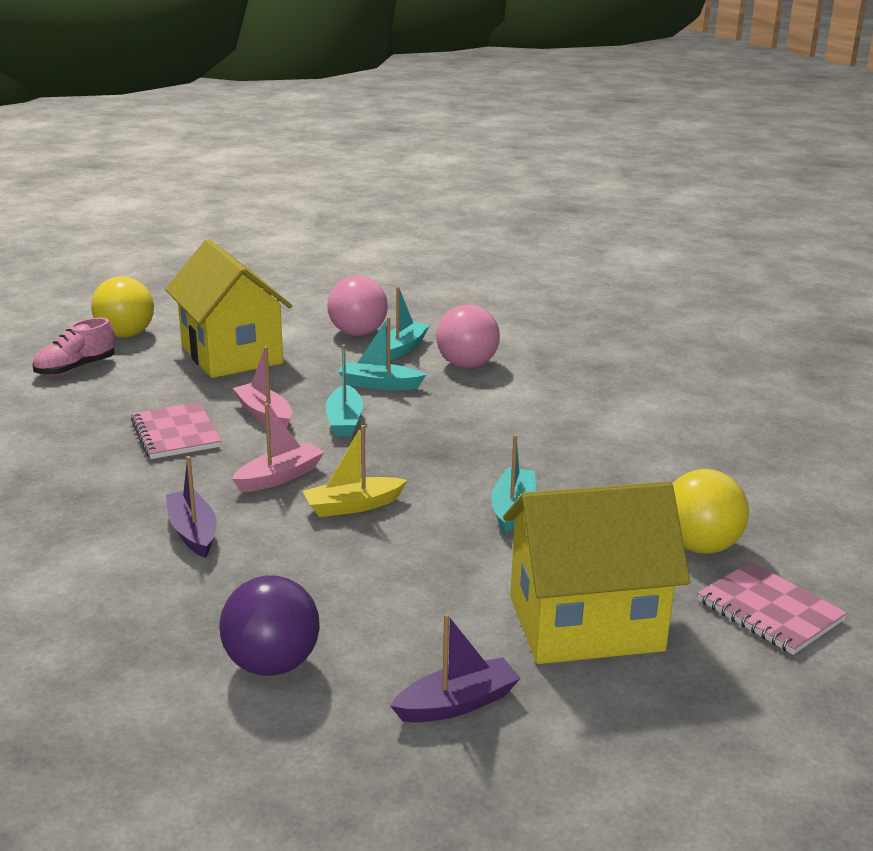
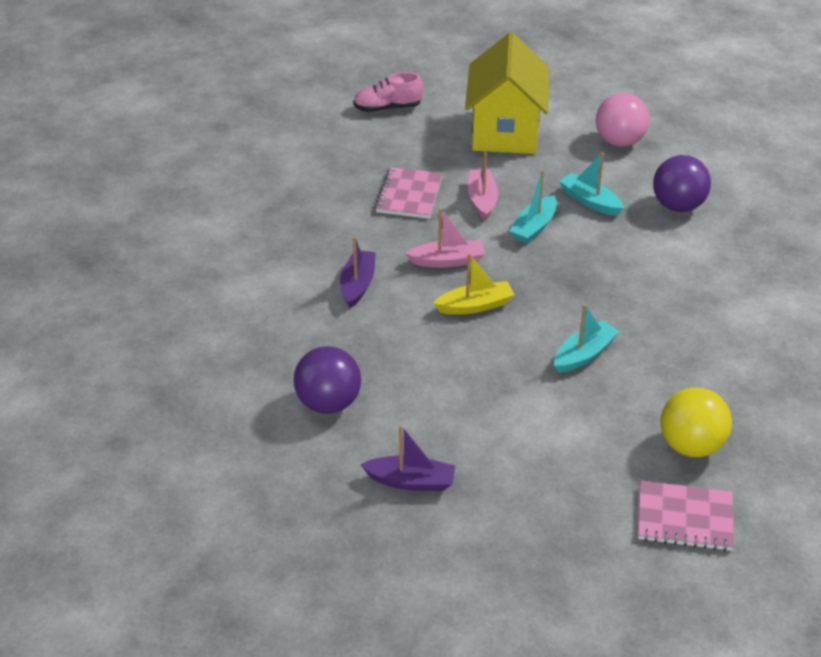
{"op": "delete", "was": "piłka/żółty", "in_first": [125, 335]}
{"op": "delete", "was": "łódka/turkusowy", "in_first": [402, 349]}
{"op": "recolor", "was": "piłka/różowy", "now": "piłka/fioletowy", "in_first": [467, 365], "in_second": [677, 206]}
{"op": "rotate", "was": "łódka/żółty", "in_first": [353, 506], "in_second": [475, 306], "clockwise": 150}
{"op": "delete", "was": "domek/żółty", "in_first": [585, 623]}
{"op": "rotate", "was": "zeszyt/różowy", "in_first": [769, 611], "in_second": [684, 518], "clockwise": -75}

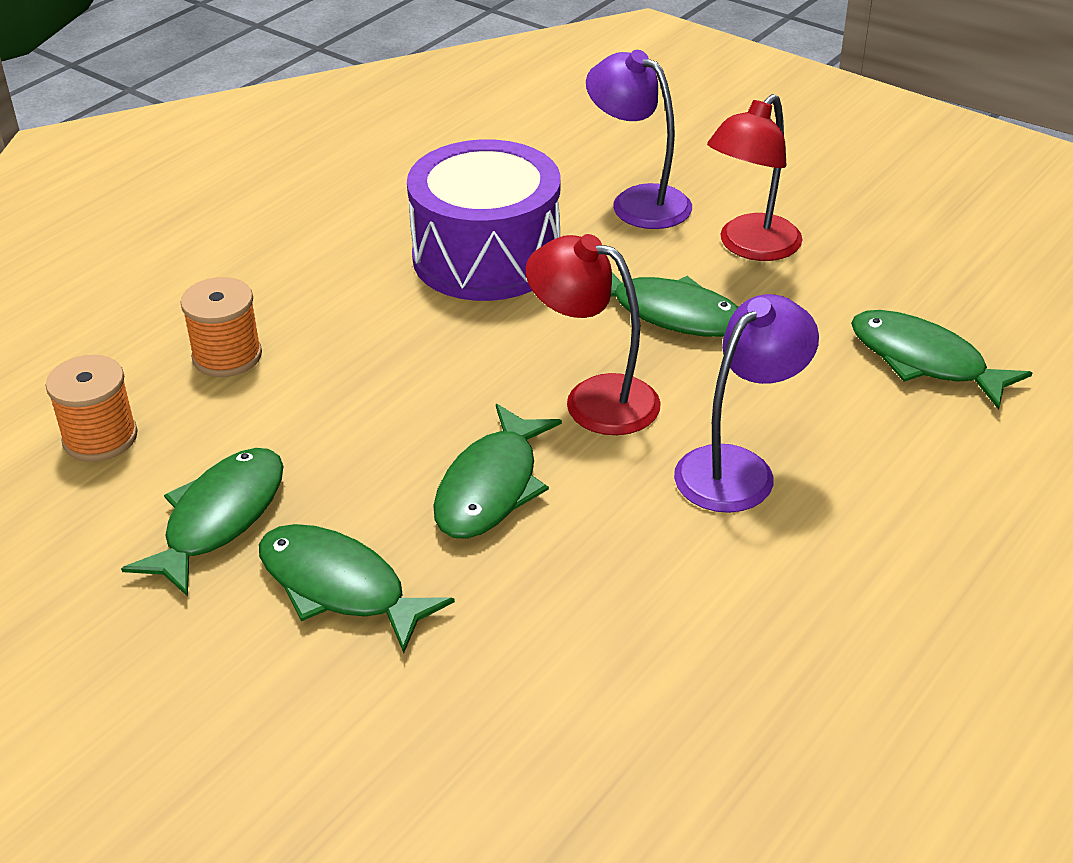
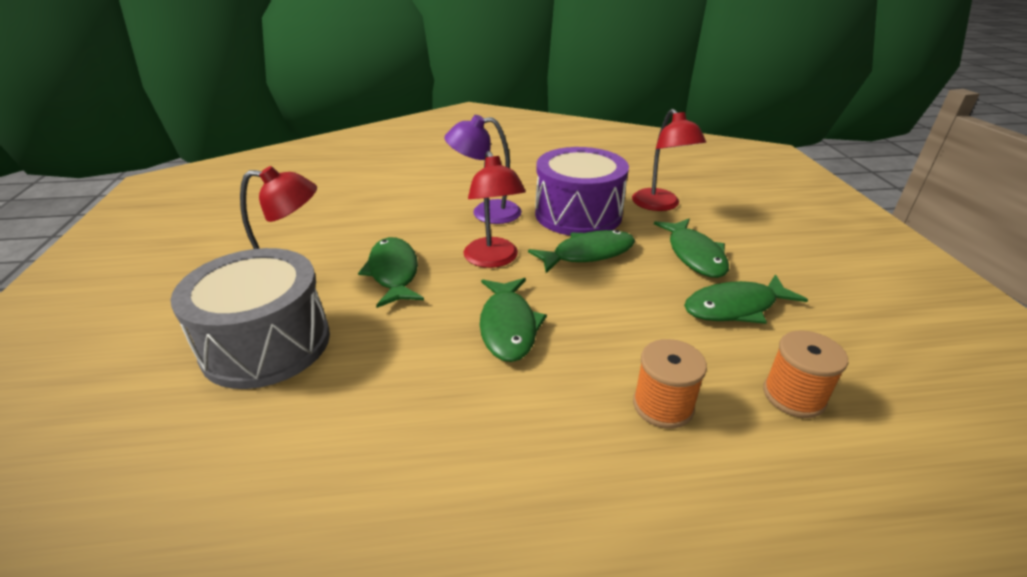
{"op": "replace", "was": "lampka/fioletowy", "now": "bęben/szary", "in_first": [638, 201], "in_second": [266, 344]}
{"op": "move", "was": "bęben/fioletowy", "in_first": [486, 257], "in_second": [578, 214]}
{"op": "move", "was": "ryba/zielony", "in_first": [924, 361], "in_second": [508, 326]}
{"op": "insert", "now": "lampka/czerwony", "in_second": [660, 205]}

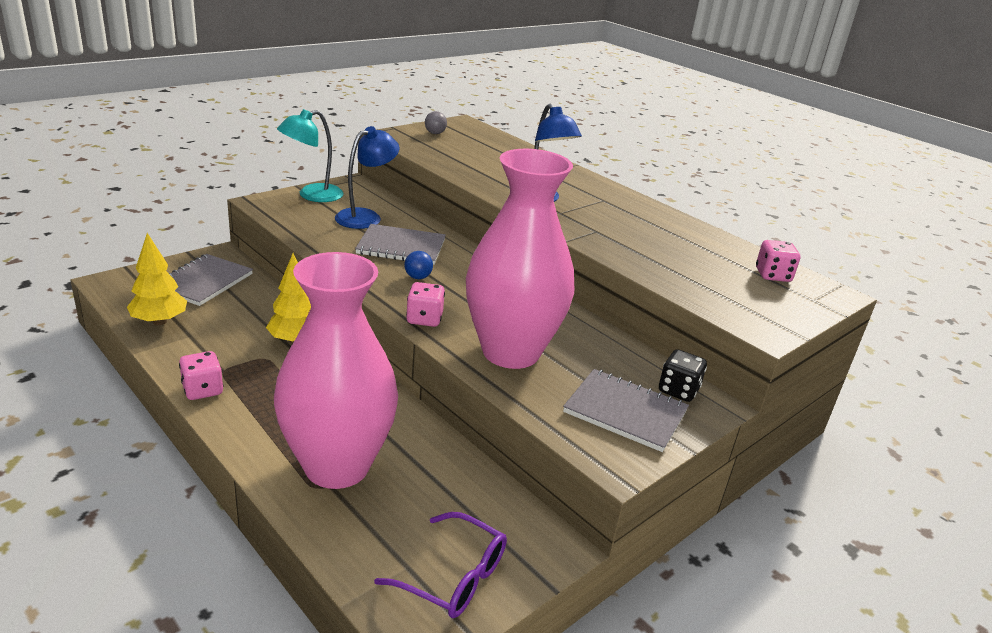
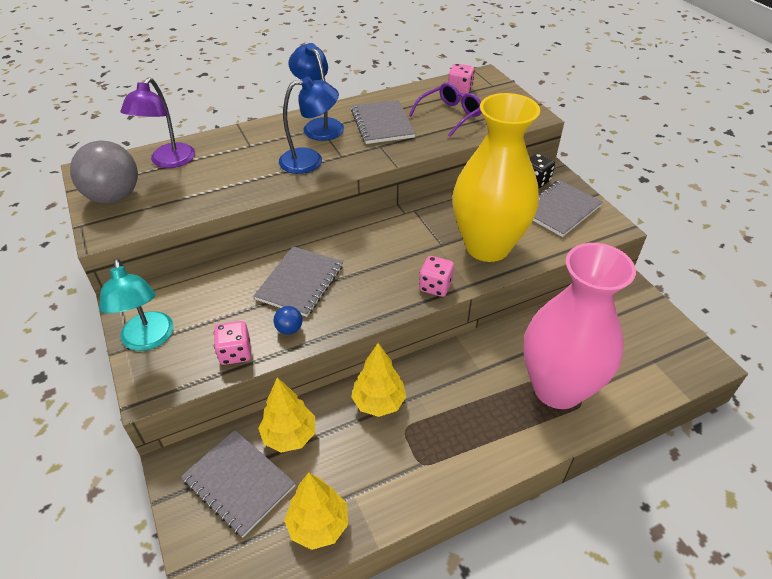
{"op": "resize", "was": "piłka/szary", "in_first": [435, 133], "in_second": [114, 197], "ratio": 2.33}
{"op": "move", "was": "lampka/niebieski", "in_first": [366, 217], "in_second": [319, 125]}
{"op": "recolor", "was": "wazon/różowy", "now": "wazon/żółty", "in_first": [511, 352], "in_second": [487, 246]}
{"op": "move", "was": "piłka/niebieski", "in_first": [418, 277], "in_second": [289, 329]}
{"op": "move", "was": "kostka do gry/różowy", "in_first": [203, 390], "in_second": [235, 353]}
{"op": "move", "was": "okulary/fioletowy", "in_first": [454, 577], "in_second": [450, 115]}
{"op": "insert", "now": "lampka/fioletowy", "in_second": [168, 162]}
{"op": "insert", "now": "zeszyt/szary", "in_second": [382, 124]}
{"op": "insert", "now": "drzewko/żółty", "in_second": [289, 436]}

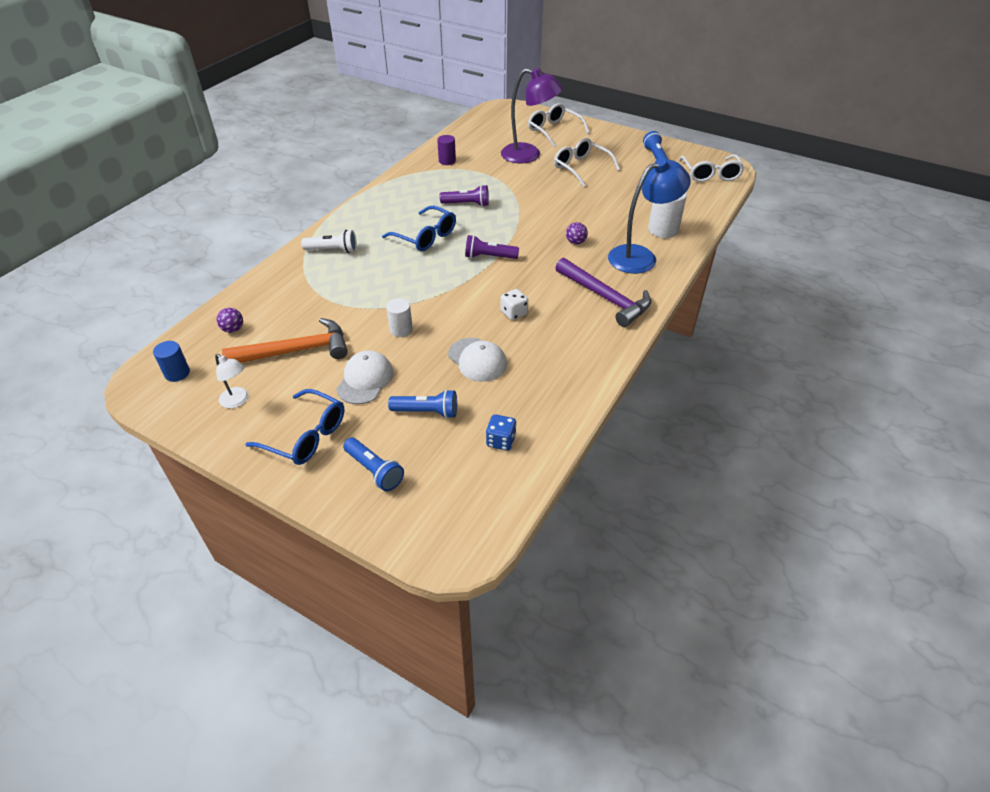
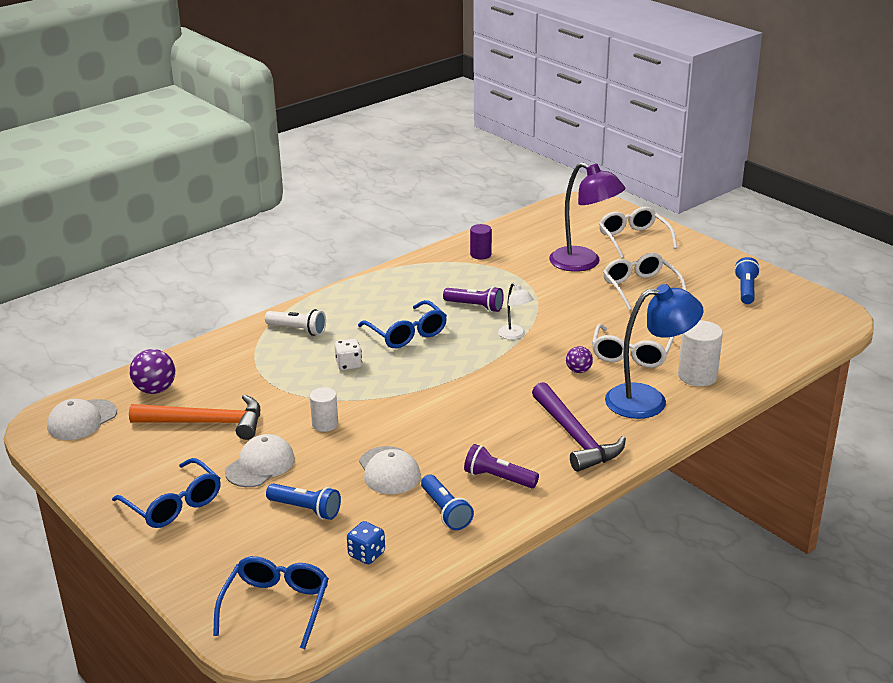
{"op": "move", "was": "okulary/biały", "in_first": [710, 174], "in_second": [631, 355]}
{"op": "move", "was": "latarka/fioletowy", "in_first": [489, 257], "in_second": [498, 478]}
{"op": "move", "was": "kostka do gry/biały", "in_first": [514, 313], "in_second": [348, 365]}
{"op": "resize", "was": "piłka/fioletowy", "in_first": [233, 329], "in_second": [155, 390], "ratio": 1.63}
{"op": "replace", "was": "walec/niebieski", "now": "czapka/biały", "in_first": [177, 373], "in_second": [82, 420]}
{"op": "move", "was": "lampka/biały", "in_first": [238, 401], "in_second": [515, 335]}
{"op": "move", "was": "latarka/niebieski", "in_first": [374, 471], "in_second": [445, 511]}
{"op": "insert", "now": "okulary/niebieski", "in_second": [276, 606]}

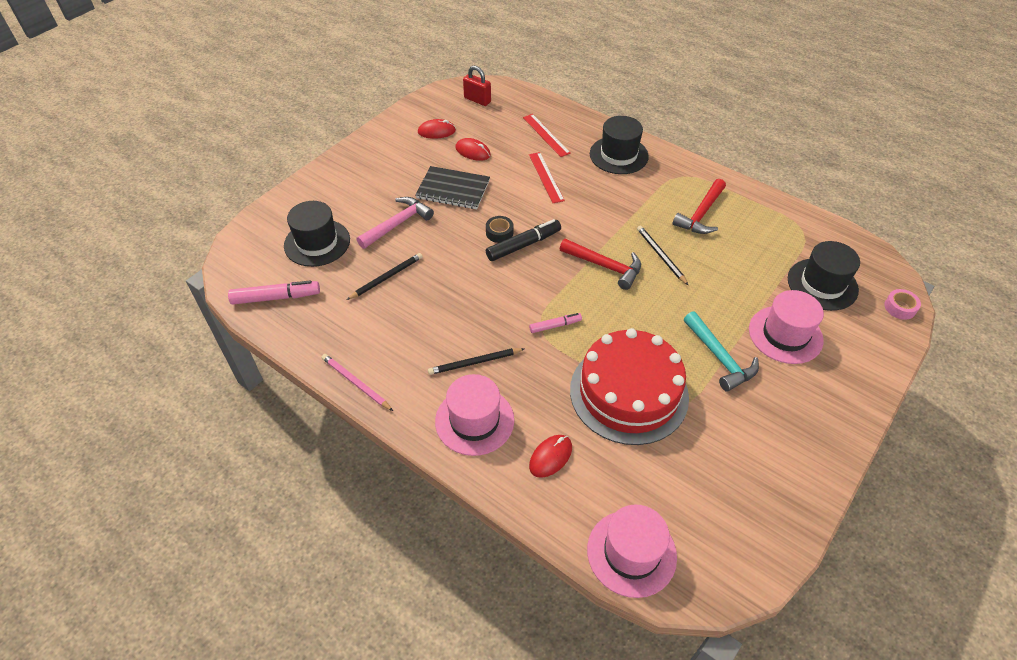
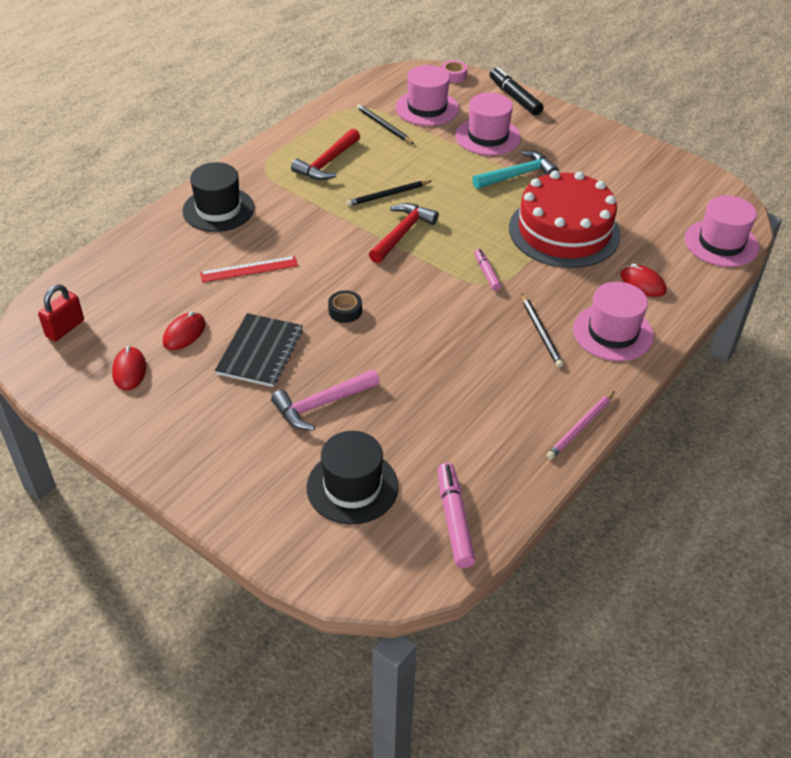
{"op": "delete", "was": "linijka/czerwony", "in_first": [546, 135]}
{"op": "rotate", "was": "młotek/czerwony", "in_first": [701, 214], "in_second": [327, 163], "clockwise": 90}
{"op": "rotate", "was": "młotek/różowy", "in_first": [397, 224], "in_second": [322, 404], "clockwise": -75}
{"op": "move", "was": "flamaster/czarny", "in_first": [523, 245], "in_second": [515, 97]}
{"op": "recolor", "was": "kapelusz/czarny", "now": "kapelusz/różowy", "in_first": [822, 284], "in_second": [427, 108]}
{"op": "move", "was": "ołówek/czarny", "in_first": [386, 277], "in_second": [384, 126]}

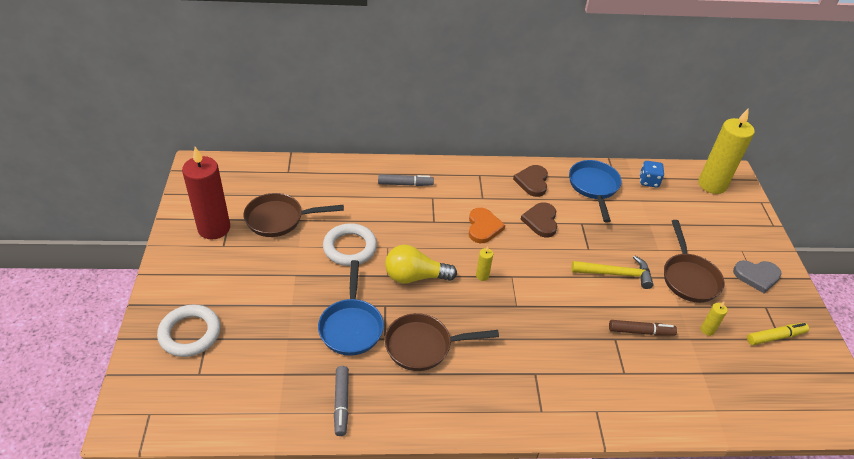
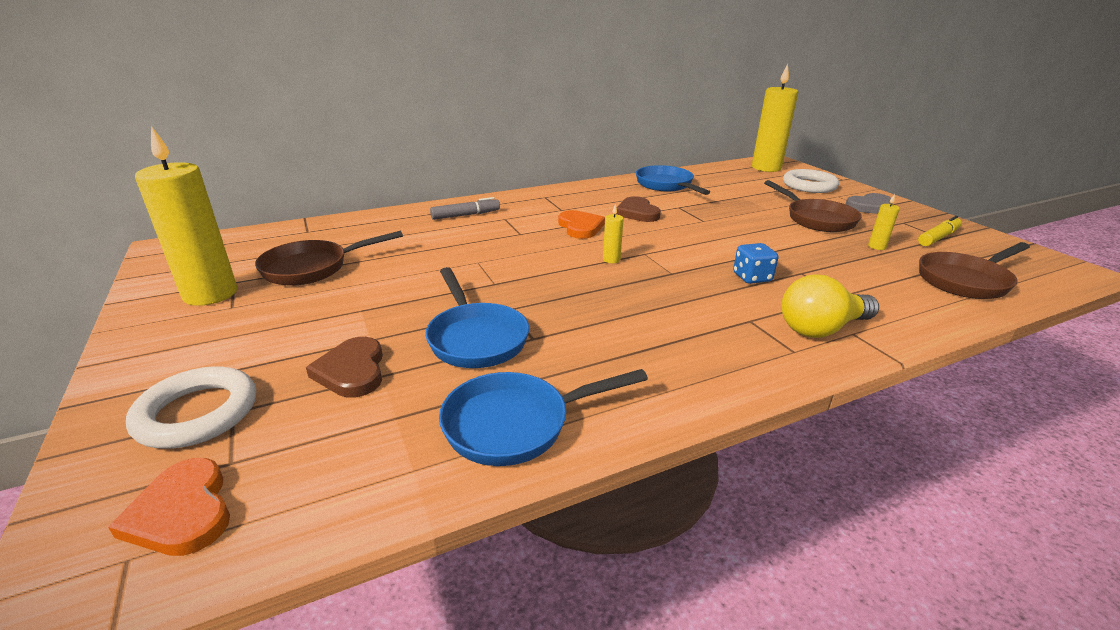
{"op": "recolor", "was": "świeca/czerwony", "now": "świeca/żółty", "in_first": [214, 228], "in_second": [210, 294]}
{"op": "move", "was": "kostka do gry/niebieski", "in_first": [648, 181], "in_second": [752, 277]}
{"op": "move", "was": "serce/brązowy", "in_first": [532, 182], "in_second": [352, 371]}
{"op": "move", "was": "pierścień/biały", "in_first": [350, 247], "in_second": [809, 185]}
{"op": "move", "was": "żarówka/żółty", "in_first": [415, 276], "in_second": [821, 329]}
{"op": "delete", "was": "młotek/żółty", "in_first": [616, 274]}
{"op": "move", "was": "patelnia/brązowy", "in_first": [423, 346], "in_second": [966, 281]}
{"op": "delete", "was": "flamaster/brązowy", "in_first": [640, 331]}
{"op": "replace", "was": "flamaster/szary", "now": "patelnia/niebieski", "in_first": [341, 403], "in_second": [516, 424]}
{"op": "insert", "now": "serce/pomarańczowy", "in_second": [182, 512]}

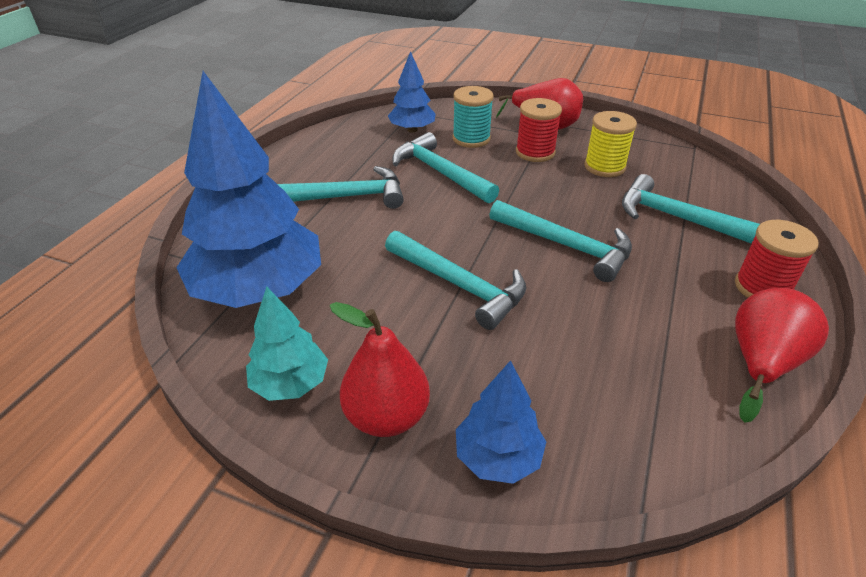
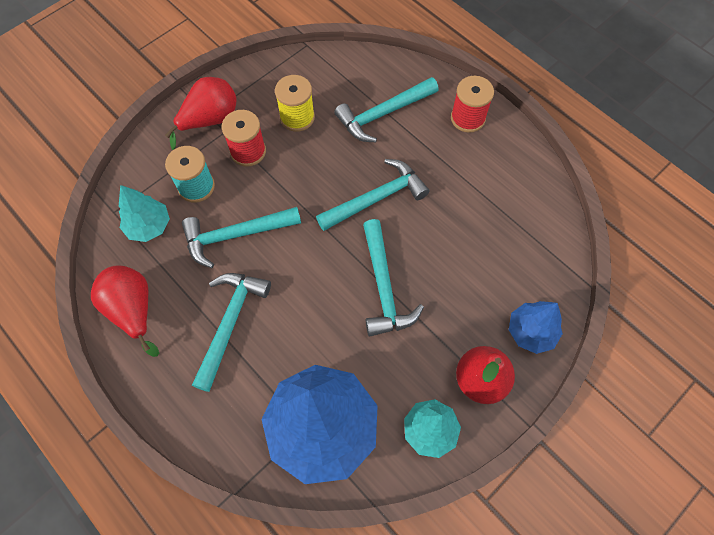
{"op": "recolor", "was": "drzewko/niebieski", "now": "drzewko/turkusowy", "in_first": [412, 130], "in_second": [149, 226]}
{"op": "rotate", "was": "młotek/turkusowy", "in_first": [459, 285], "in_second": [384, 286], "clockwise": 105}
{"op": "move", "was": "gruszka/czerwony", "in_first": [761, 364], "in_second": [133, 310]}

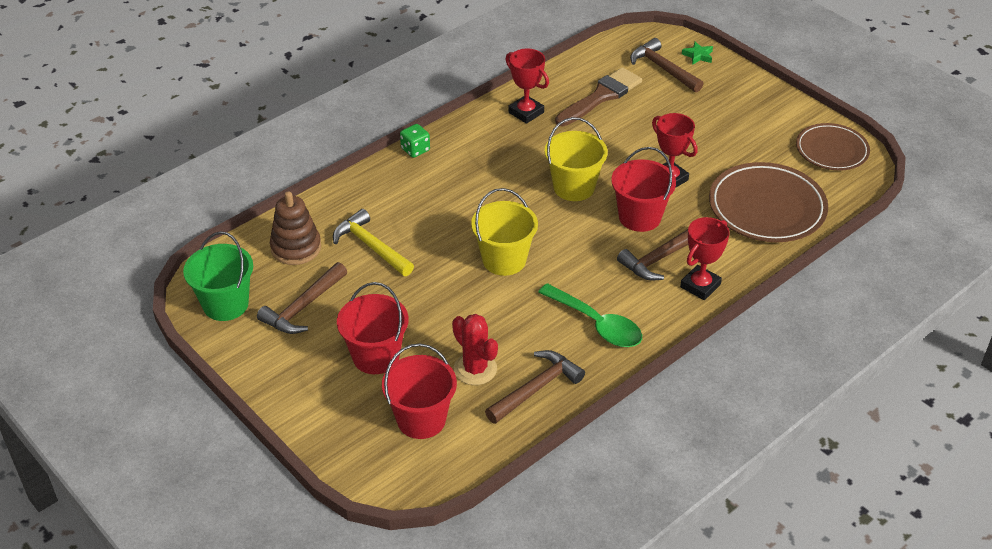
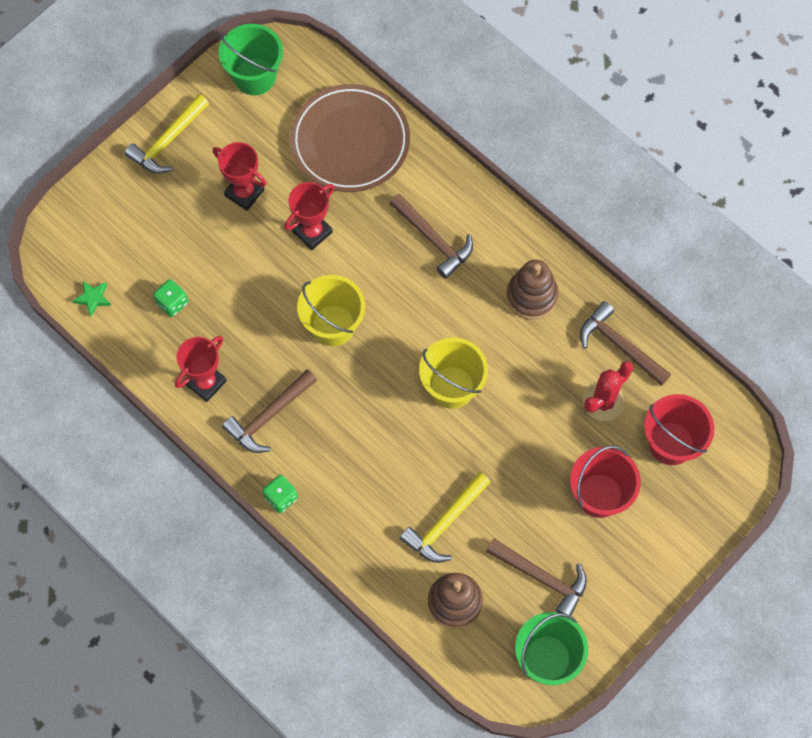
{"op": "move", "was": "młotek/brązowy", "in_first": [663, 69], "in_second": [269, 416]}
{"op": "move", "was": "gwiazda/zielony", "in_first": [698, 55], "in_second": [93, 298]}
{"op": "replace", "was": "pędzel/brązowy", "now": "kostka do gry/zielony", "in_first": [601, 96], "in_second": [172, 303]}
{"op": "replace", "was": "talerz/brązowy", "now": "wiadro/zielony", "in_first": [831, 150], "in_second": [255, 76]}
{"op": "delete", "was": "wiadro/czerwony", "in_first": [639, 217]}
{"op": "move", "was": "puchar/czerwony", "in_first": [700, 286], "in_second": [244, 193]}
{"op": "replace", "was": "łyżka/zielony", "now": "zabawka nakładanka/brązowy", "in_first": [597, 324], "in_second": [531, 296]}
{"op": "insert", "now": "młotek/żółty", "in_second": [168, 141]}

